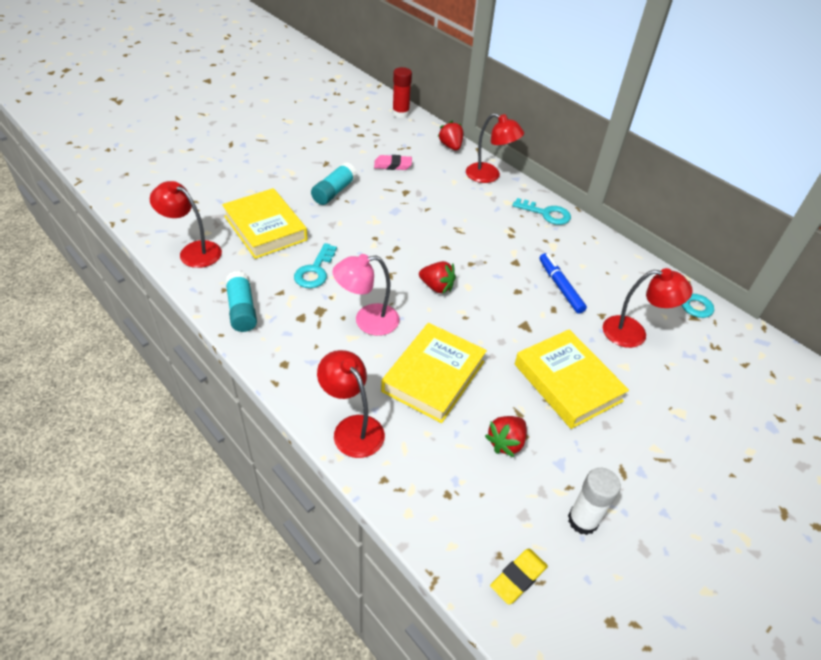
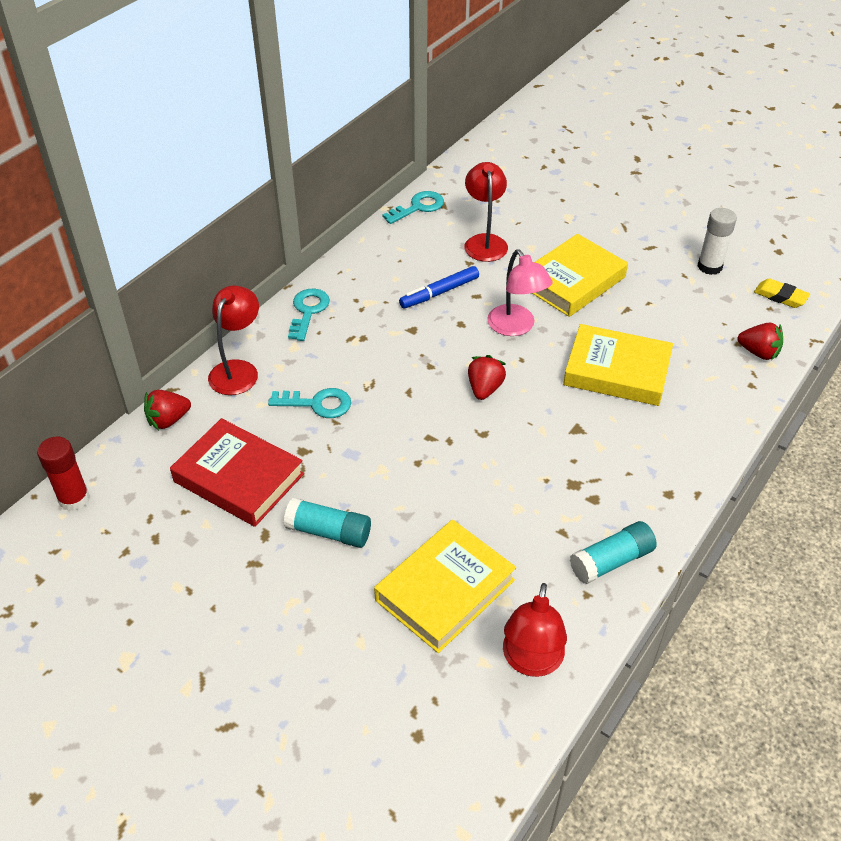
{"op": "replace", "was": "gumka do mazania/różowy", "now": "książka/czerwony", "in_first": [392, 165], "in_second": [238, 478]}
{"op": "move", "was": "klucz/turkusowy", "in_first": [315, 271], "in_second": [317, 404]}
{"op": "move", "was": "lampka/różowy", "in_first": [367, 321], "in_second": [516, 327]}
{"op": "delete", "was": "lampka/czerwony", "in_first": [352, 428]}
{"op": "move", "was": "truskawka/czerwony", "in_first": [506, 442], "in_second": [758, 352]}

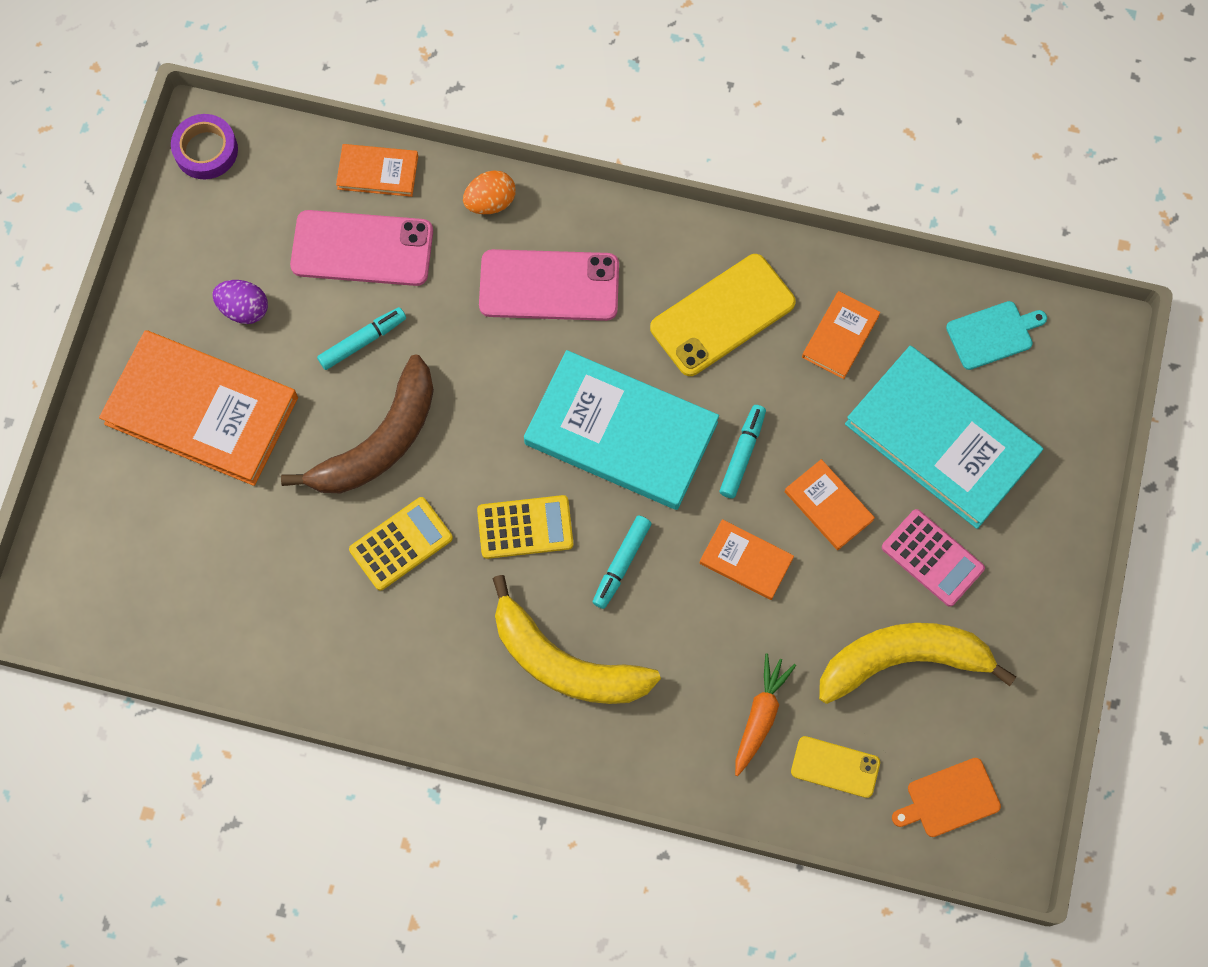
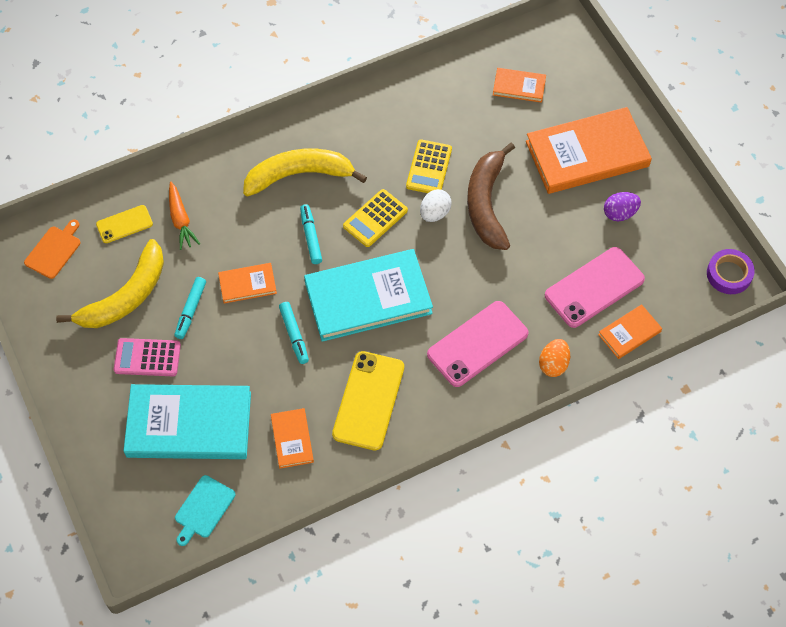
{"op": "move", "was": "flamaster/turkusowy", "in_first": [363, 341], "in_second": [191, 310]}
{"op": "move", "was": "książka/pomarańczowy", "in_first": [828, 506], "in_second": [519, 86]}
{"op": "insert", "now": "jajko/biały", "in_second": [435, 213]}

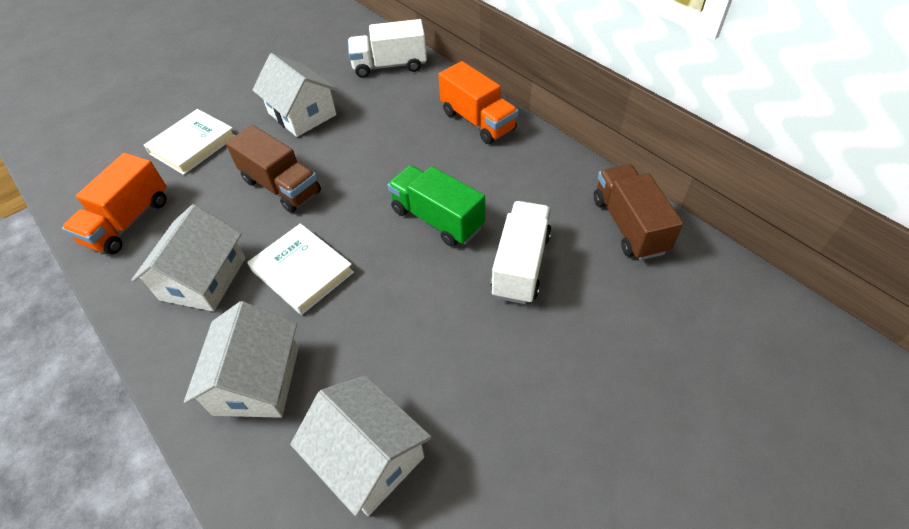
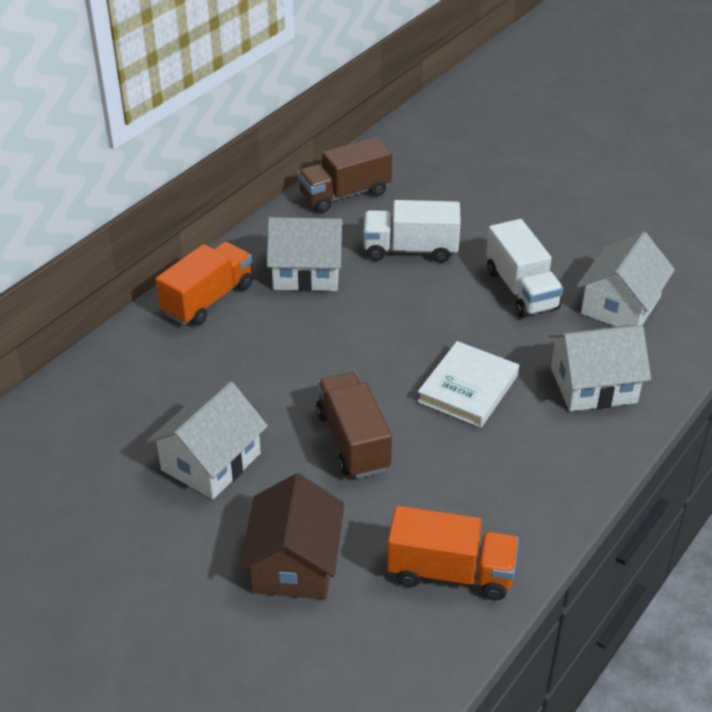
{"op": "move", "was": "ciężarówka/biały", "in_first": [389, 66], "in_second": [521, 289]}
{"op": "replace", "was": "książka/biały", "now": "domek/brązowy", "in_first": [193, 145], "in_second": [294, 563]}
{"op": "rotate", "was": "ciężarówka/brązowy", "in_first": [281, 186], "in_second": [353, 441], "clockwise": -45}
{"op": "delete", "was": "ciężarówka/zielony", "in_first": [437, 219]}
{"op": "move", "was": "domek/biały", "in_first": [203, 279], "in_second": [307, 272]}

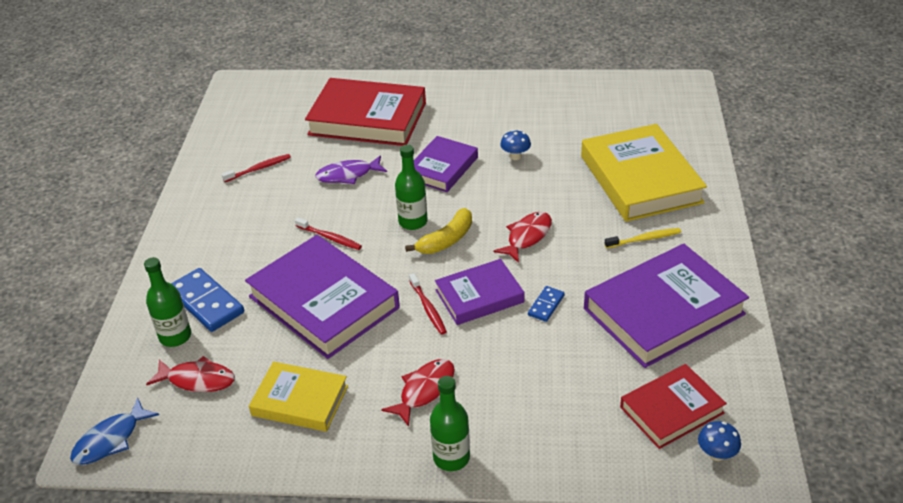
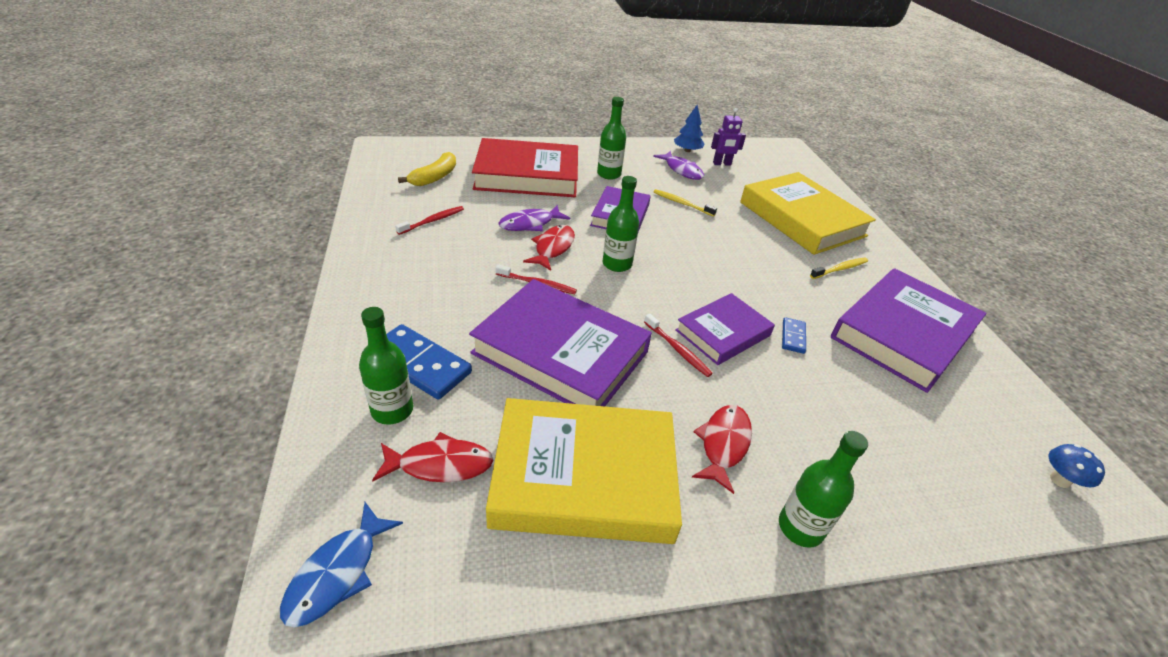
{"op": "replace", "was": "grzyb/niebieski", "now": "szczoteczka do zębów/żółty", "in_first": [515, 156], "in_second": [682, 203]}
{"op": "move", "was": "banan/żółty", "in_first": [446, 240], "in_second": [435, 177]}
{"op": "move", "was": "ryba/czerwony", "in_first": [527, 237], "in_second": [553, 248]}
{"op": "resize", "was": "książka/żółty", "in_first": [300, 400], "in_second": [584, 476], "ratio": 1.71}
{"op": "delete", "was": "książka/czerwony", "in_first": [671, 410]}
{"op": "insert", "now": "butelka/zielony", "in_second": [609, 174]}
{"op": "insert", "now": "drzewko/niebieski", "in_second": [687, 150]}
{"op": "insert", "now": "robot/fioletowy", "in_second": [722, 164]}
{"op": "insert", "now": "ryba/fioletowy", "in_second": [682, 170]}

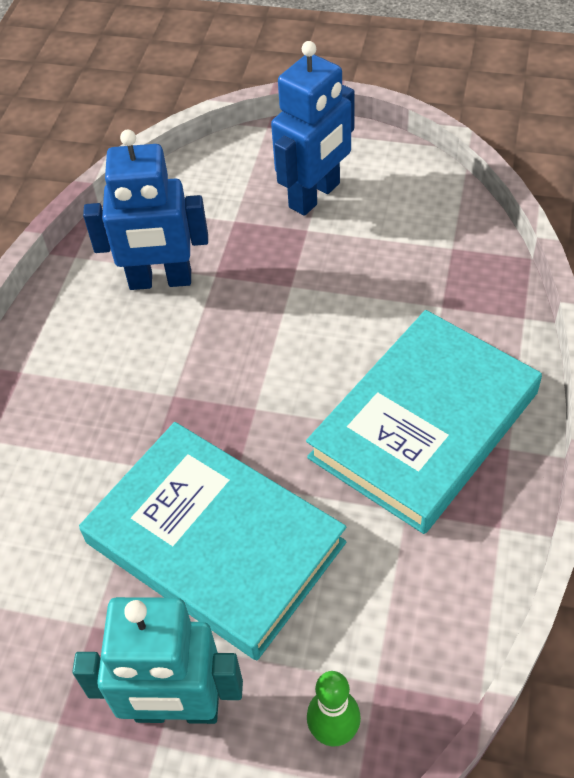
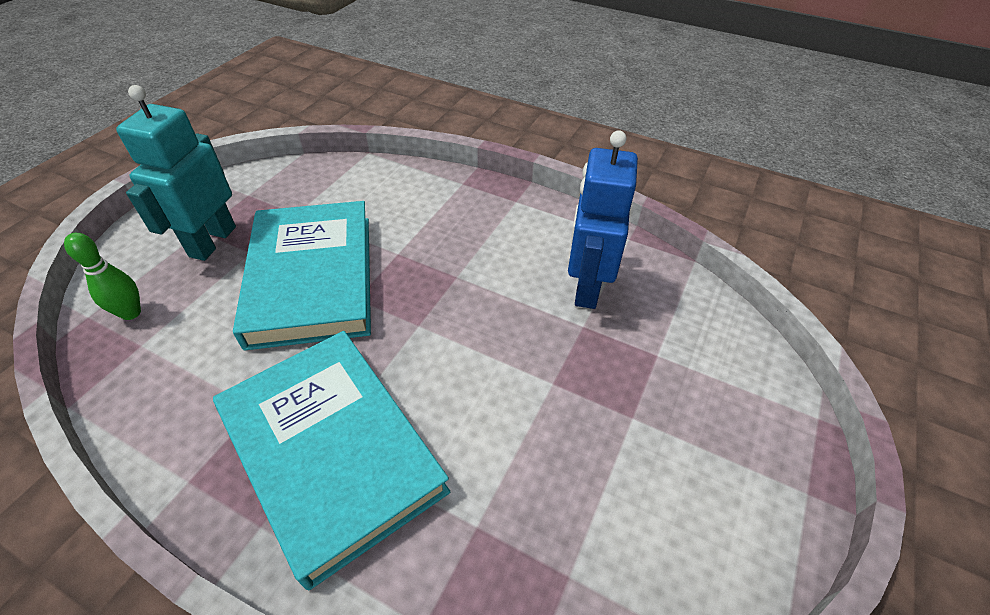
{"op": "delete", "was": "robot/niebieski", "in_first": [315, 196]}
{"op": "rotate", "was": "książka/turkusowy", "in_first": [215, 542], "in_second": [312, 278], "clockwise": -60}

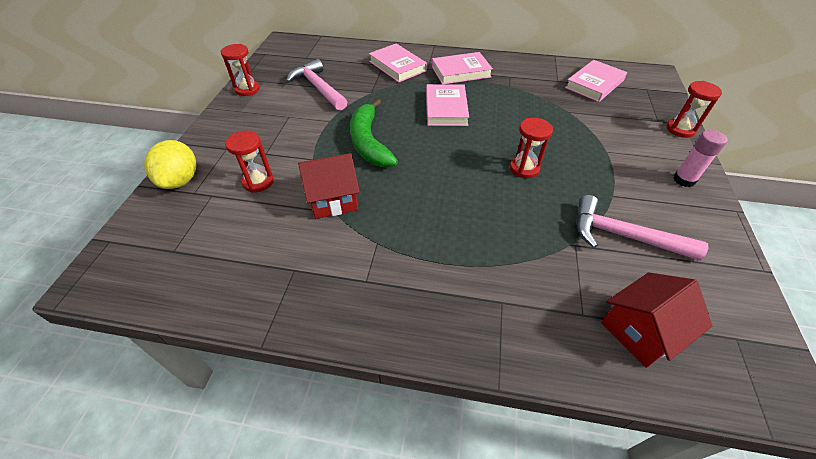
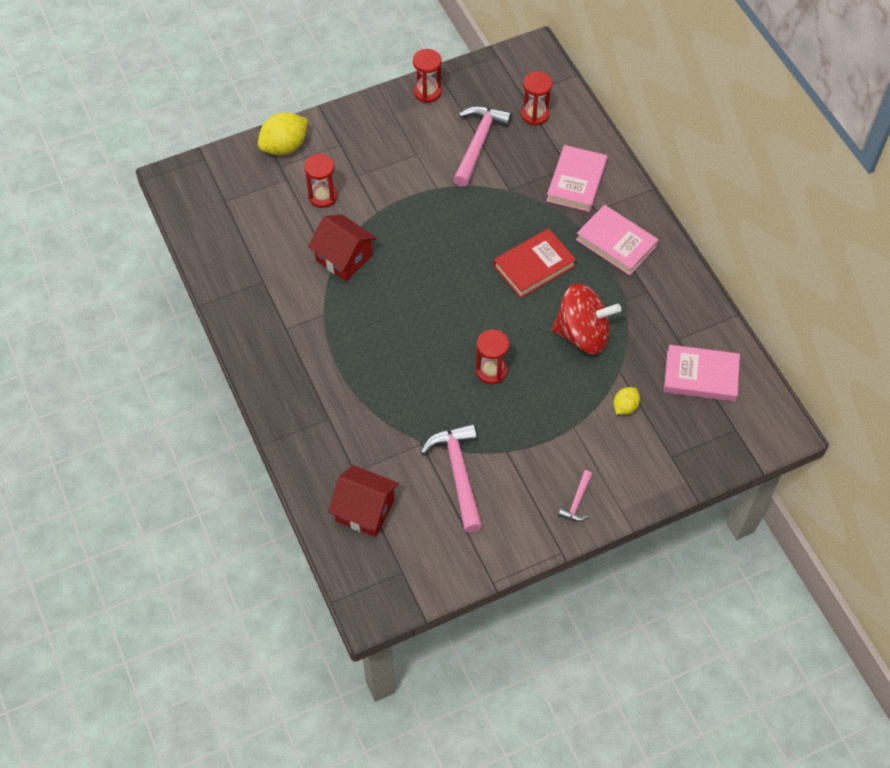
{"op": "move", "was": "klepsydra/czerwony", "in_first": [680, 129], "in_second": [535, 114]}
{"op": "recolor", "was": "książka/różowy", "now": "książka/czerwony", "in_first": [446, 108], "in_second": [534, 266]}
{"op": "delete", "was": "banan/zielony", "in_first": [369, 142]}
{"op": "replace", "was": "klej w sztyfcie/różowy", "now": "młotek/różowy", "in_first": [684, 180], "in_second": [577, 502]}
{"op": "insert", "now": "bączek/czerwony", "in_second": [582, 334]}
{"op": "insert", "now": "cytryna/żółty", "in_second": [625, 407]}

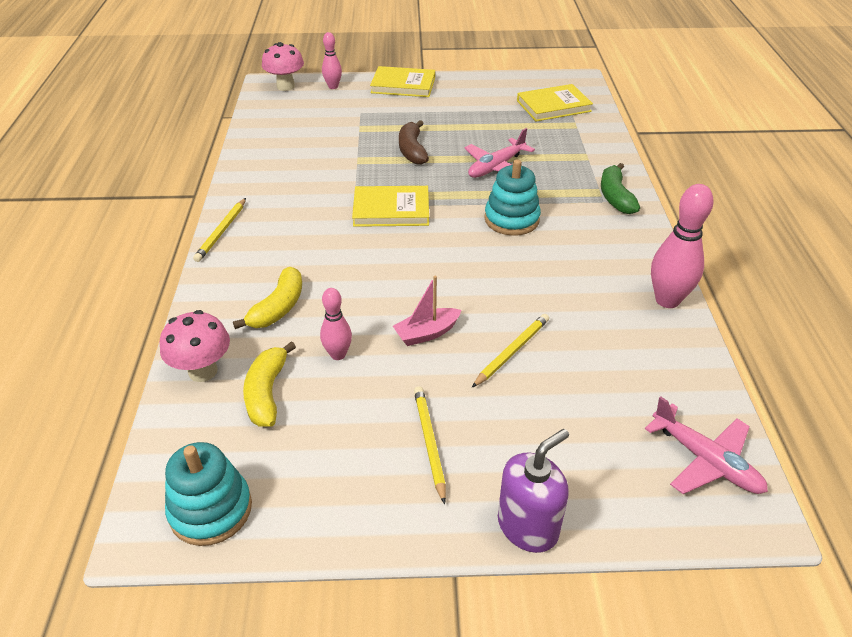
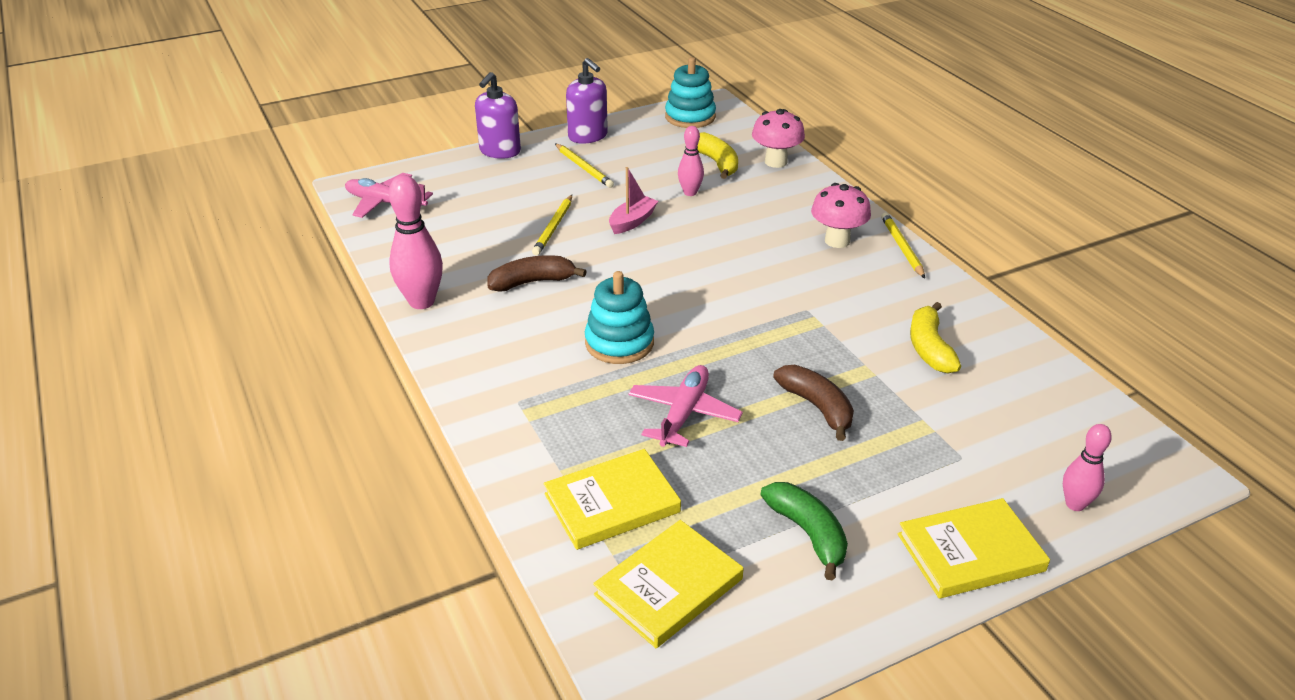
{"op": "move", "was": "grzyb/różowy", "in_first": [285, 86], "in_second": [837, 241]}
{"op": "move", "was": "banan/zielony", "in_first": [615, 197], "in_second": [808, 533]}
{"op": "move", "was": "książka/żółty", "in_first": [391, 210], "in_second": [612, 503]}
{"op": "move", "was": "banan/żółty", "in_first": [278, 308], "in_second": [929, 348]}
{"op": "insert", "now": "dozownik mydła/fioletowy", "in_second": [588, 136]}
{"op": "insert", "now": "banan/brązowy", "in_second": [532, 282]}

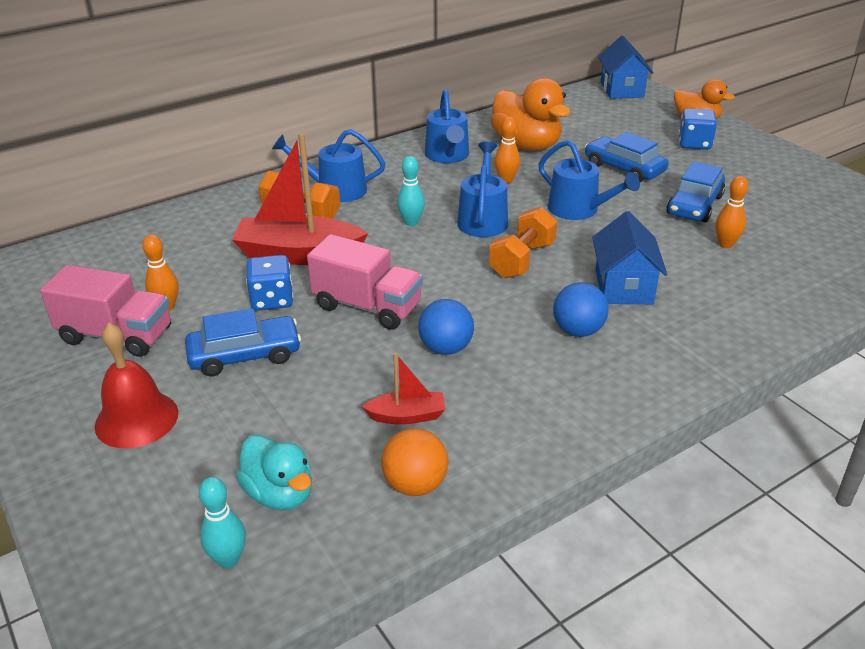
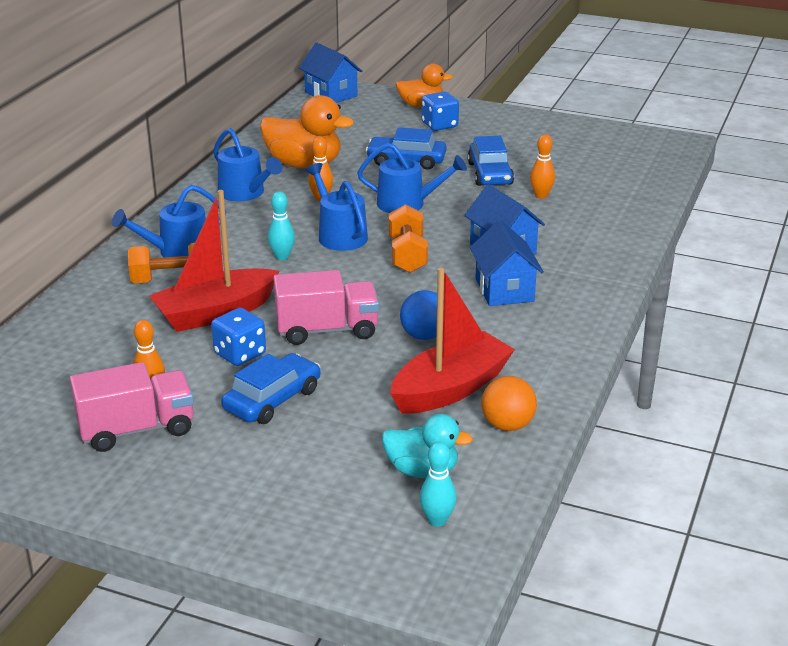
{"op": "replace", "was": "piłka/niebieski", "now": "domek/niebieski", "in_first": [578, 331], "in_second": [504, 290]}
{"op": "delete", "was": "dzwonek/czerwony", "in_first": [136, 419]}
{"op": "resize", "was": "łódka/czerwony", "in_first": [407, 416], "in_second": [451, 388], "ratio": 2.03}

